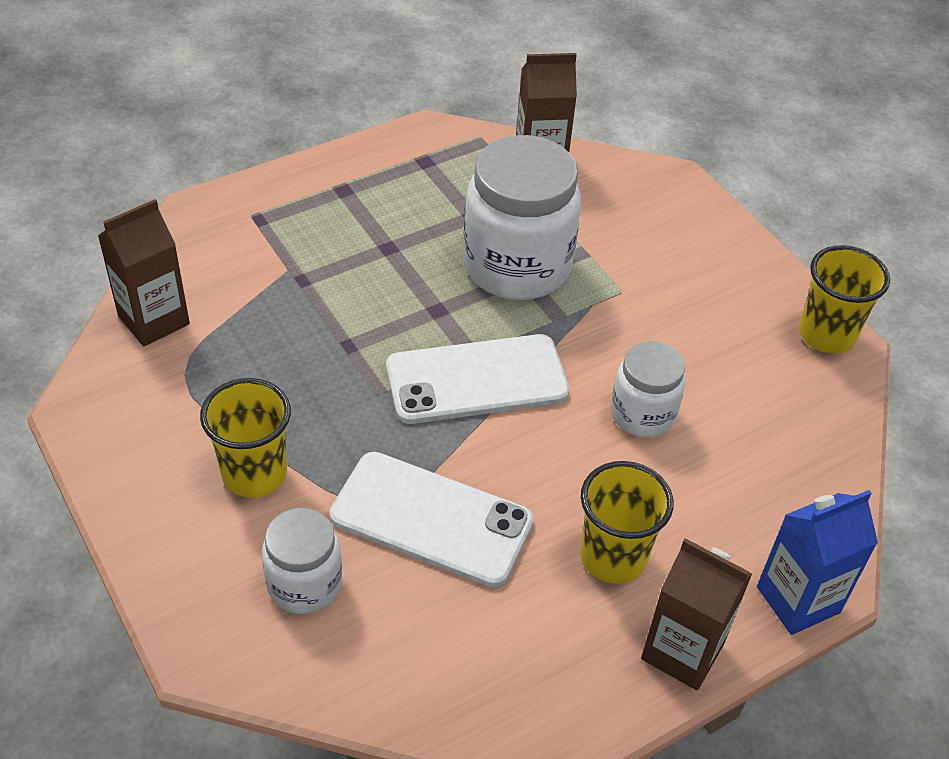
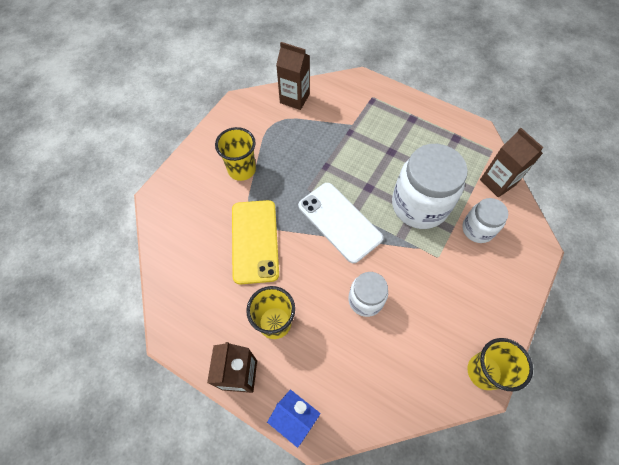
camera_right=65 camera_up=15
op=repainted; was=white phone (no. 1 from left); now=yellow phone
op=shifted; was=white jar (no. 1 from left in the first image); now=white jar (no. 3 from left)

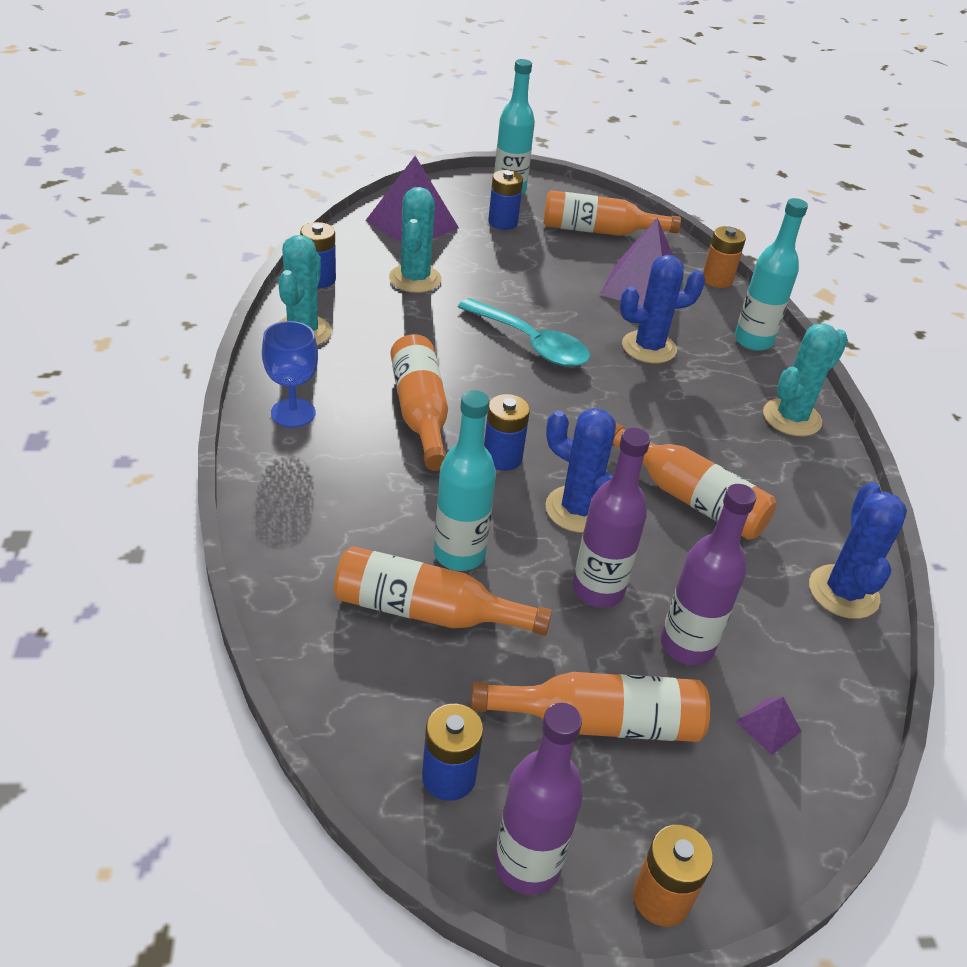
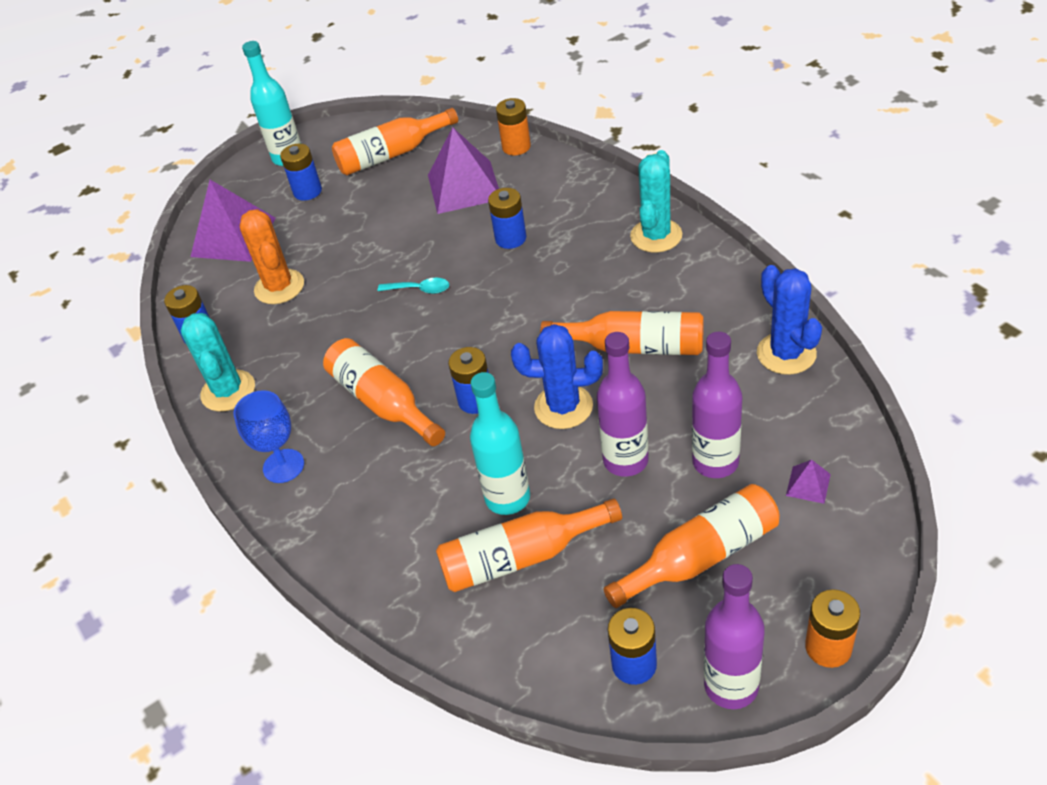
camera_right=-20 camera_up=5
op=repainted; was=turquoise cactus (no. 2 from left); now=orange cactus
op=scaled; was=turquoise spoon; ratio=0.51
op=swapped; was=blue cactus (no. 2 from left); now=blue battery (no. 4 from left)
op=gone; was=turquoise bottle (no. 3 from left)

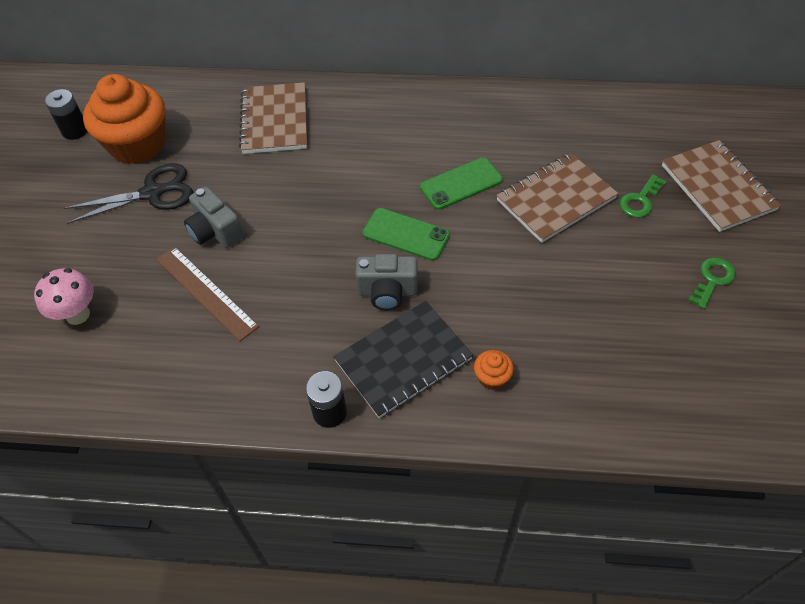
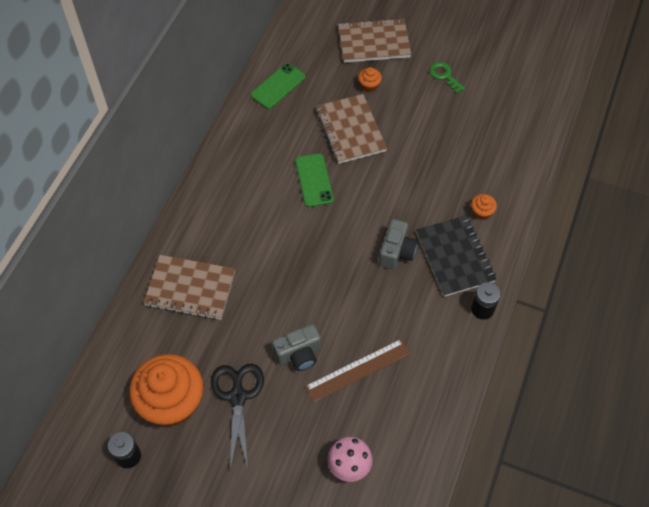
camera_right=-75 camera_up=5
op=shifted; was=green phone (no. 1 from left)
op=swapped; was=green key (no. 1 from left); now=orange cupcake (no. 2 from left)

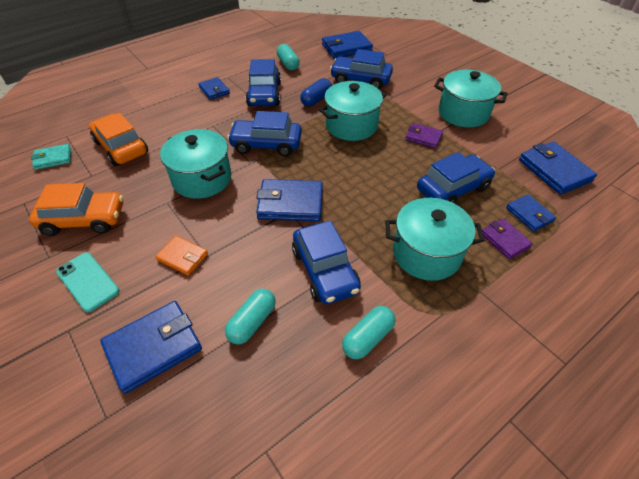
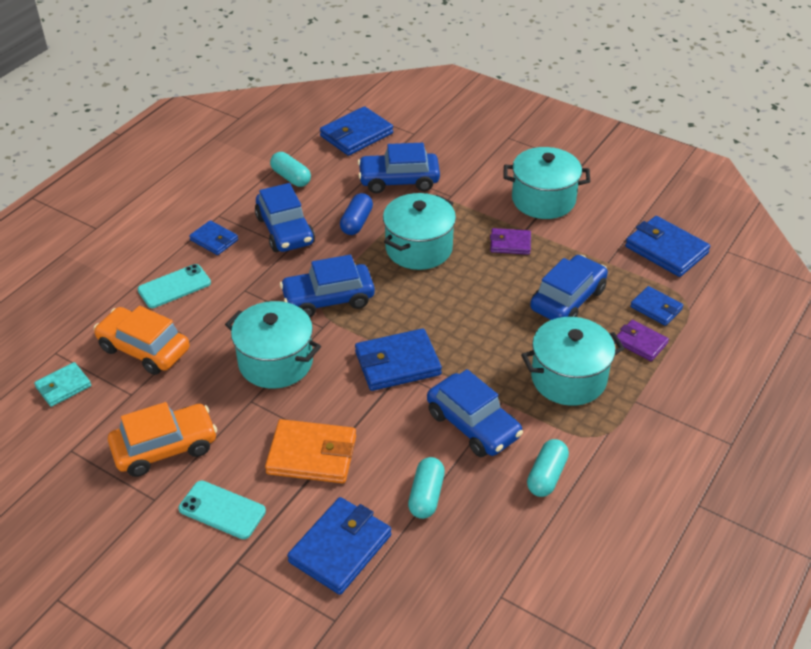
camera_right=-20 camera_up=-5
op=new; now=turquoise phone (no. 1 from left)
op=scaled; was=orange wallet; ratio=1.68

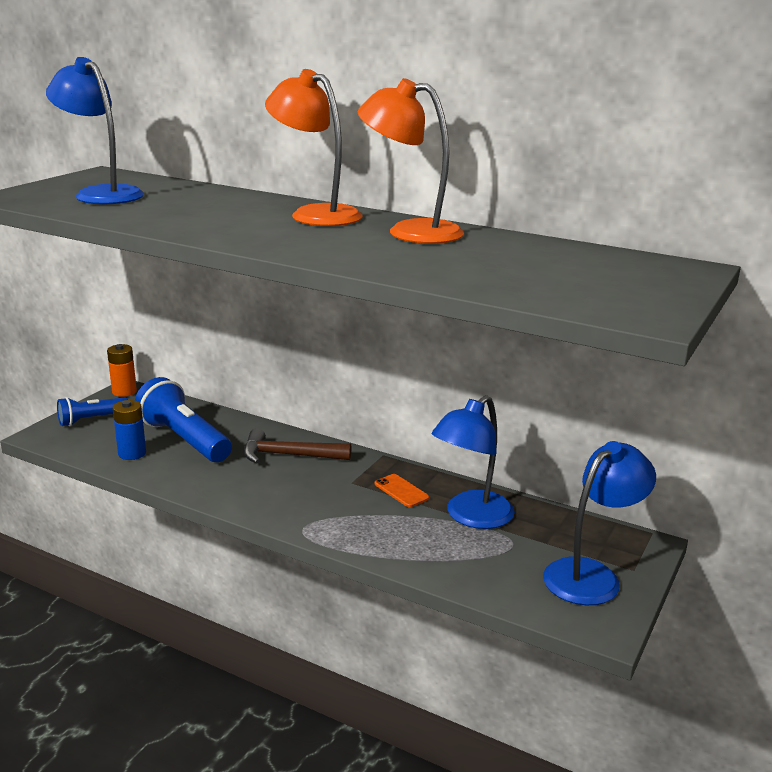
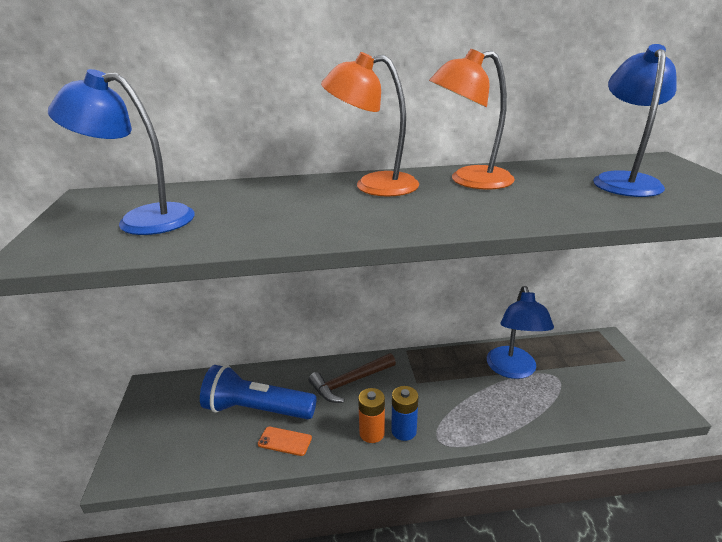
camera_right=-35 camera_up=5
op=shifted; was=orange phone
op=shifted; was=orange battery
op=shifted; was=blue battery
op=shifted; was=blue lamp (no. 3 from left)
op=gone; was=blue flashlight (no. 1 from left)

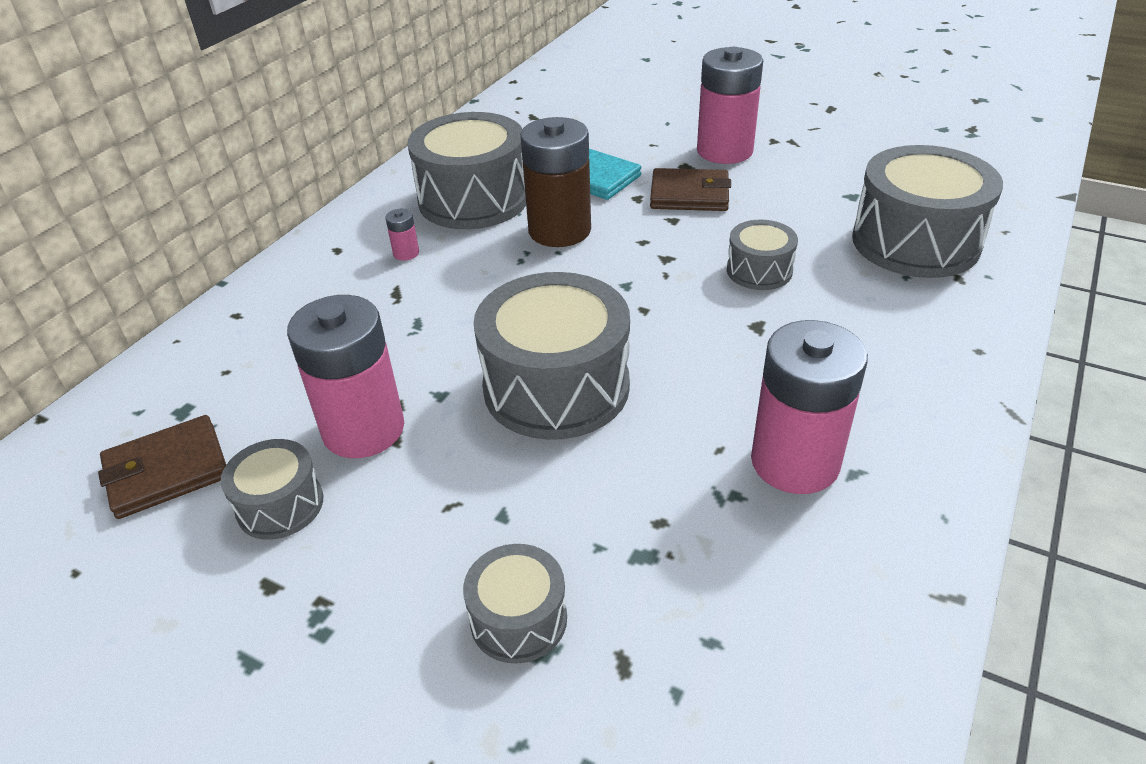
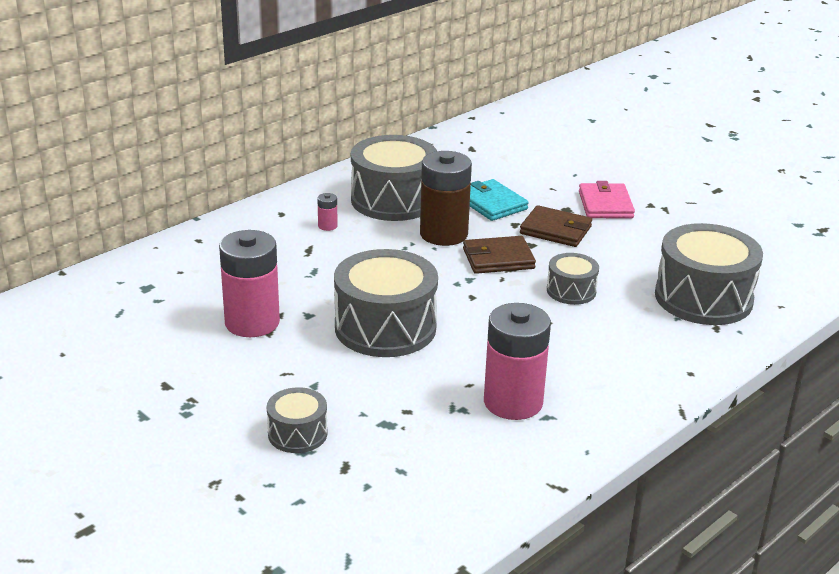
camera_right=15 camera_up=-10
op=shifted; was=brown wallet (no. 1 from left)
op=swapped; was=pink battery (no. 3 from left); now=pink wallet
op=gone; was=grey drum (no. 1 from left)

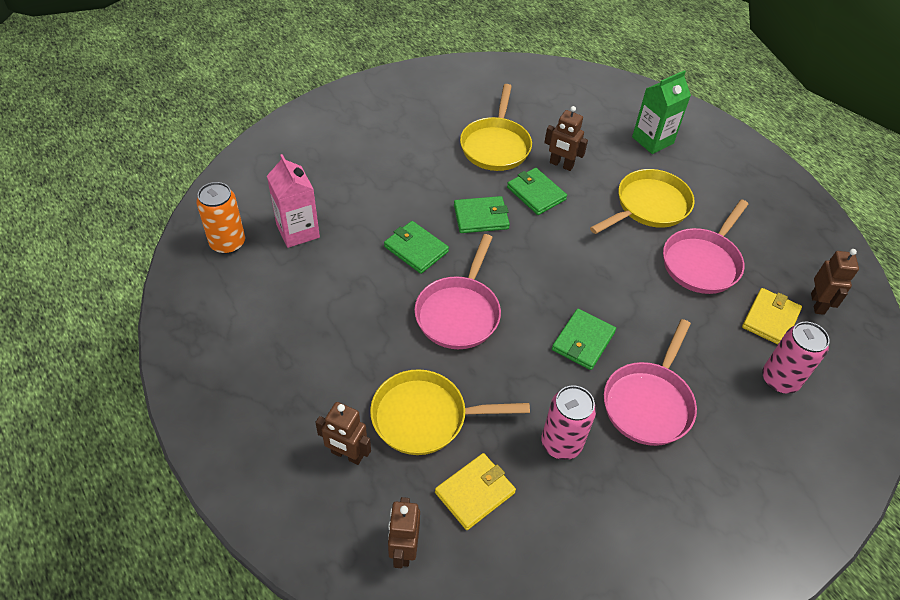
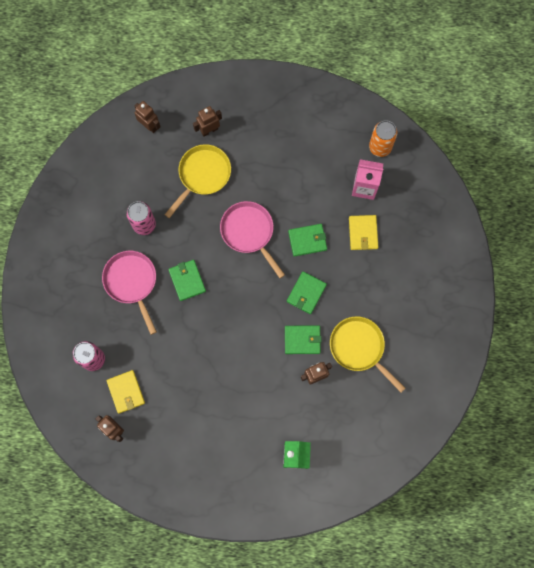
camera_right=130 camera_up=25
op=shifted; was=yellow wallet (no. 1 from left in the first image); now=yellow wallet (no. 2 from left)
op=gone; was=yellow pan (no. 3 from left)
op=gone; was=pink pan (no. 3 from left)

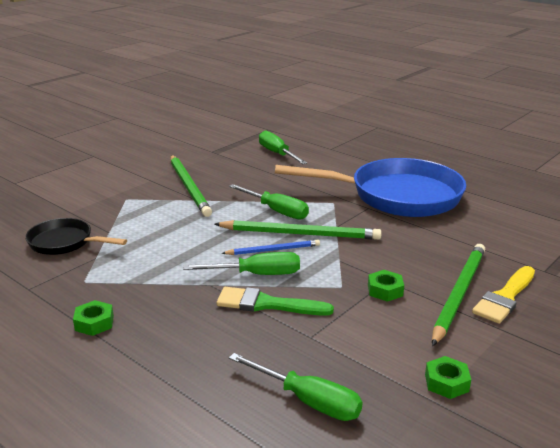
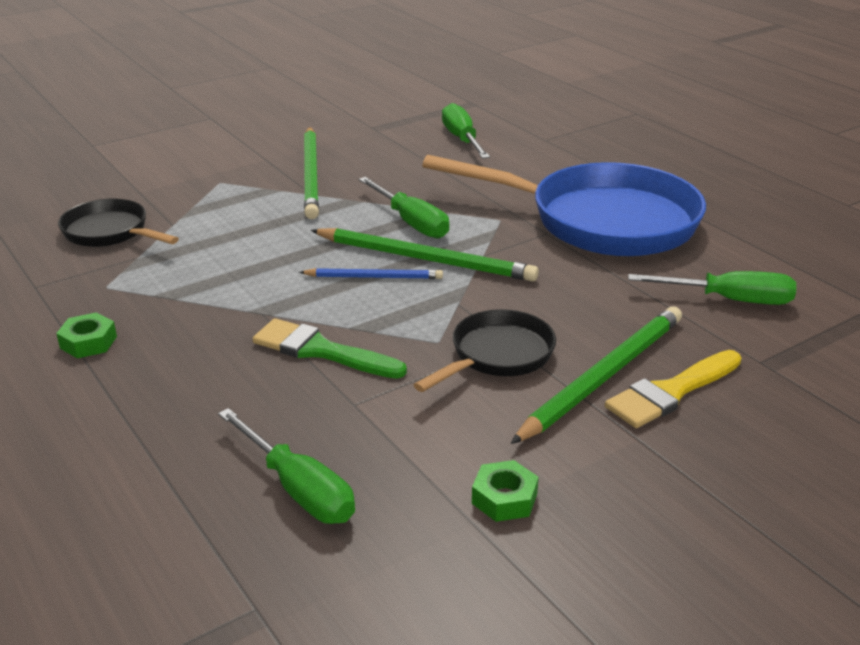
camera_right=15 camera_up=5
op=swapped; was=green nut (no. 2 from left); now=black pan (no. 2 from left)
op=shifted; was=green screwdriver (no. 1 from left in the first image); now=green screwdriver (no. 4 from left)

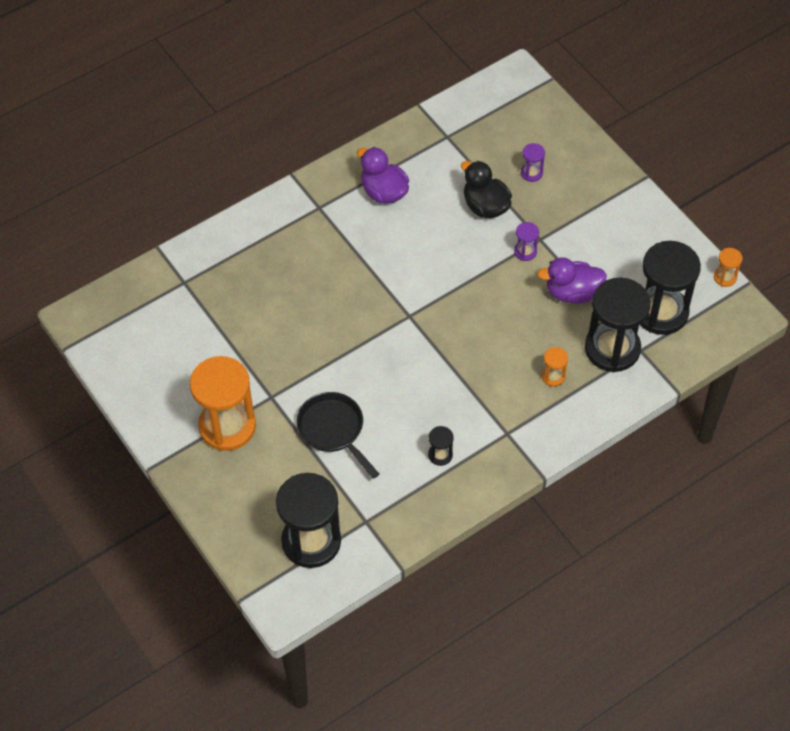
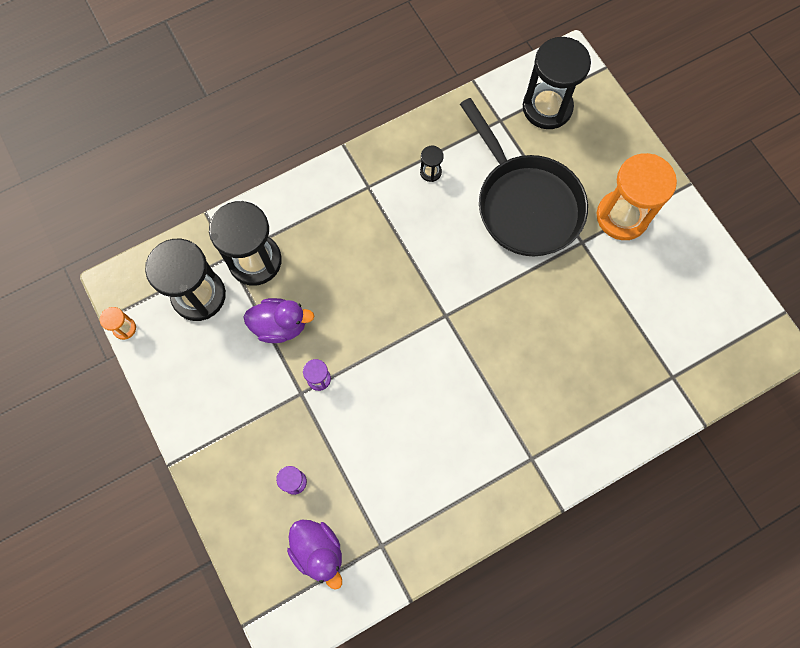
camera_right=-175 camera_up=15
op=shifted; was=purple duck (no. 1 from left in the first image); now=purple duck (no. 2 from left)
op=scaled; was=black pan; ratio=1.76
op=gone; was=black duck
op=gone; was=orange hourglass (no. 2 from left)

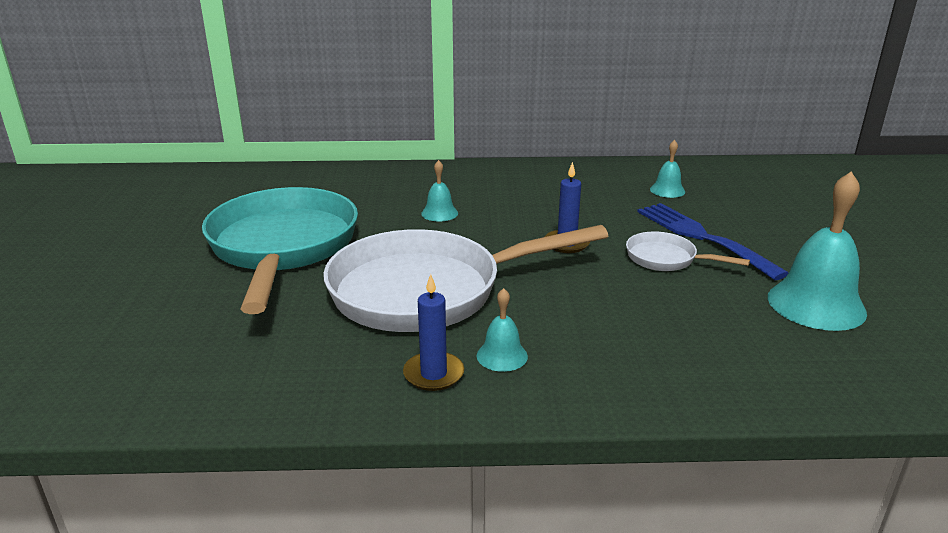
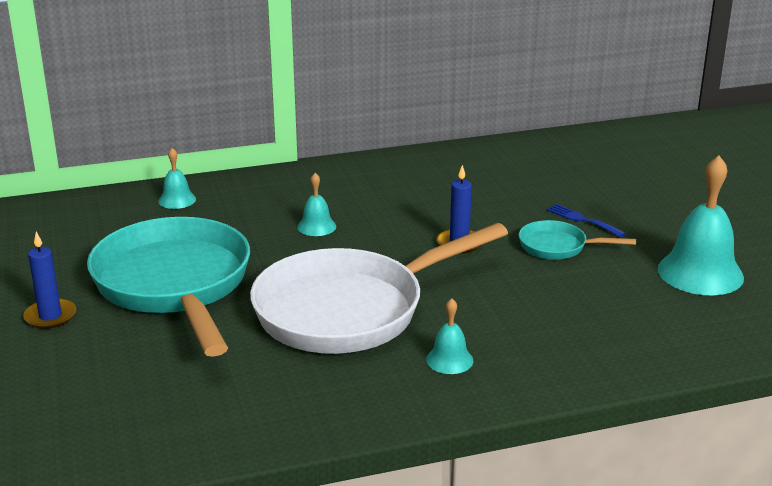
camera_right=-15 camera_up=0
op=shifted; was=blue candle (no. 1 from left)
op=shifted; was=turquoise bell (no. 3 from left in the first image); now=turquoise bell (no. 1 from left)
op=repainted; was=white pan (no. 2 from left); now=turquoise pan (no. 2 from left)
op=scaled; was=blue fork; ratio=0.5

